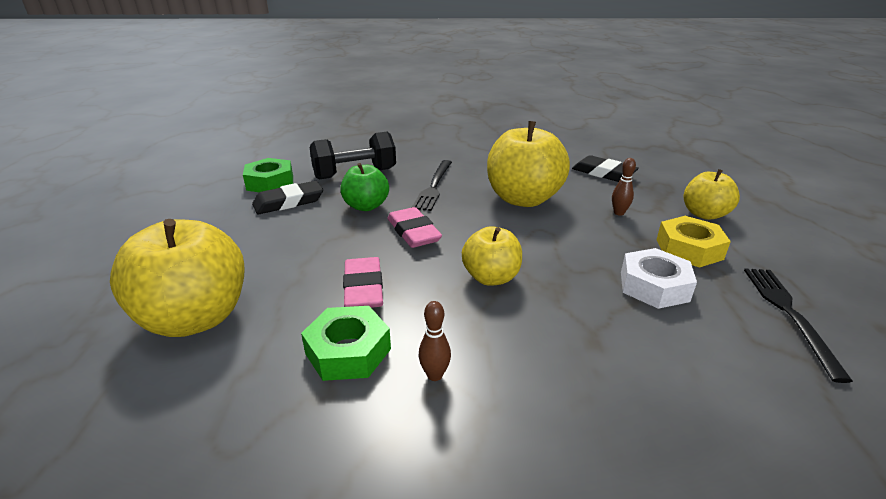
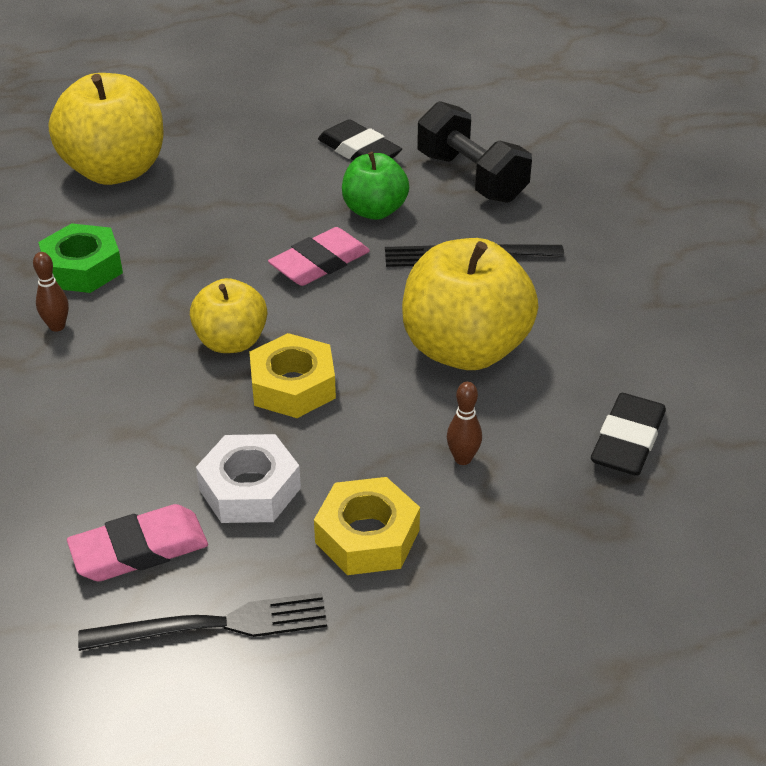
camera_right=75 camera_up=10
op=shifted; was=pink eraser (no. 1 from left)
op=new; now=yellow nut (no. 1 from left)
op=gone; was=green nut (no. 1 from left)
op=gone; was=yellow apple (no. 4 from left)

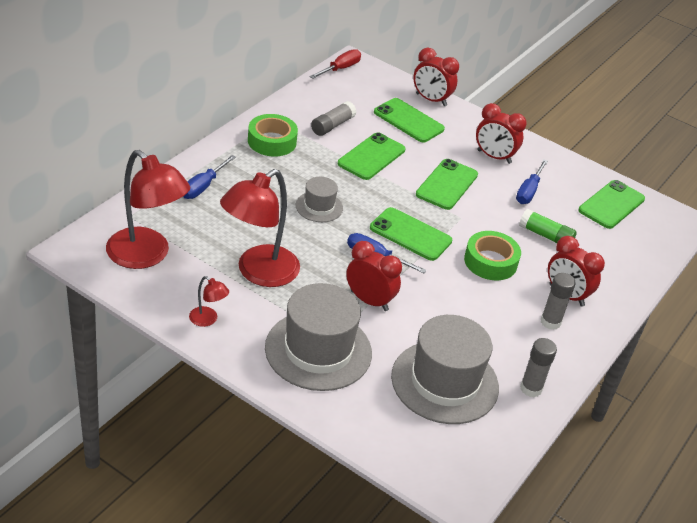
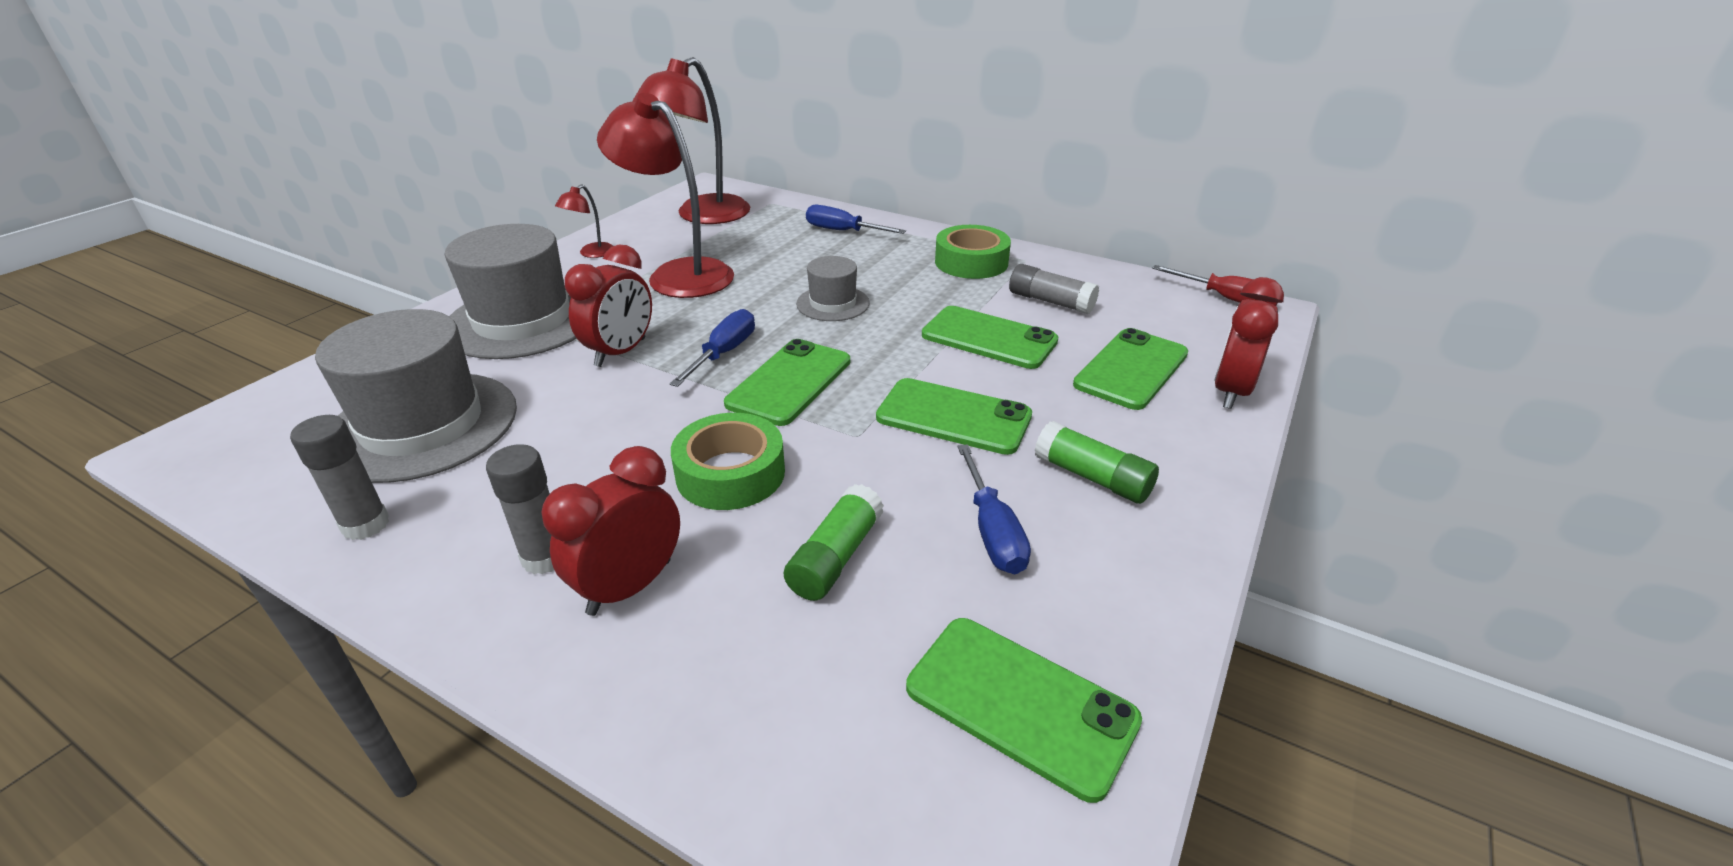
camera_right=90 camera_up=-5
op=rotated; was=blue screwdriver (no. 3 from left); clockwise=-120
op=swapped; was=red clock (no. 3 from left); now=green glue stick (no. 2 from left)

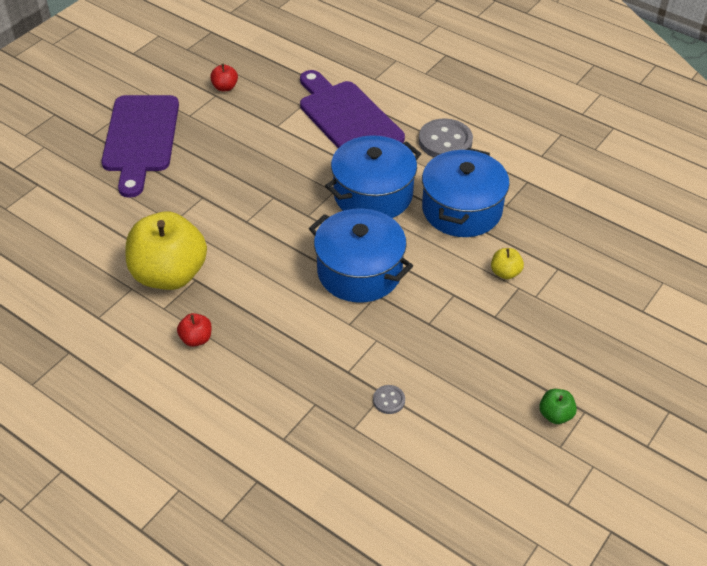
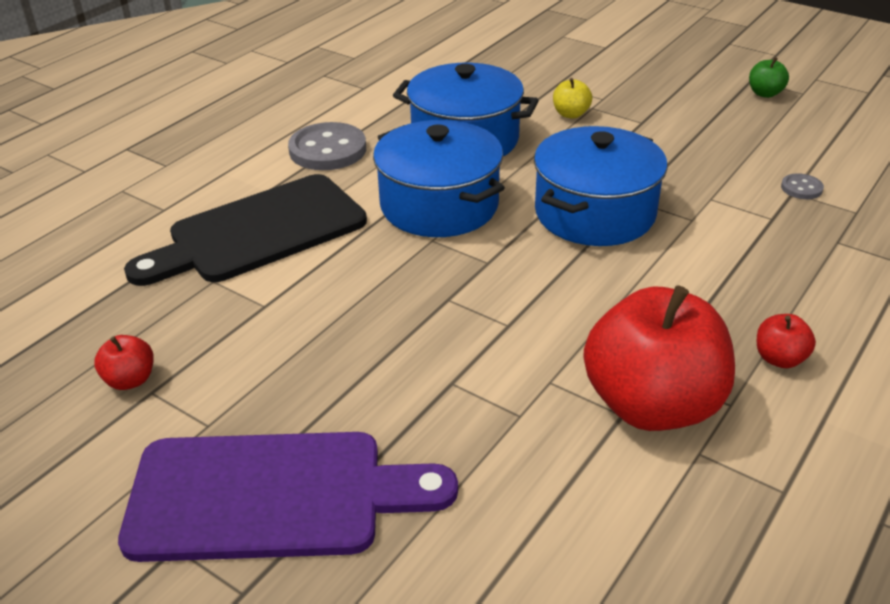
camera_right=-90 camera_up=-10
op=repainted; was=purple cutting board (no. 2 from left); now=black cutting board
op=repainted; was=yellow apple (no. 1 from left); now=red apple (no. 2 from left)

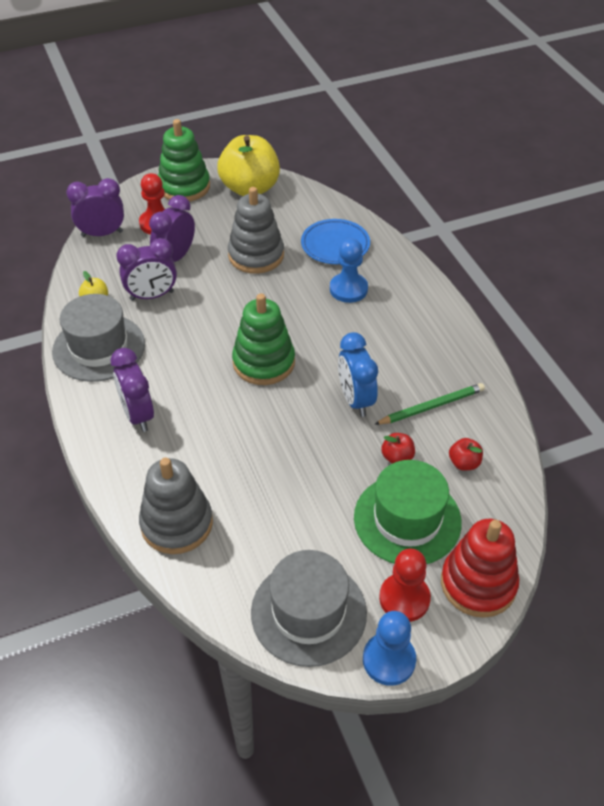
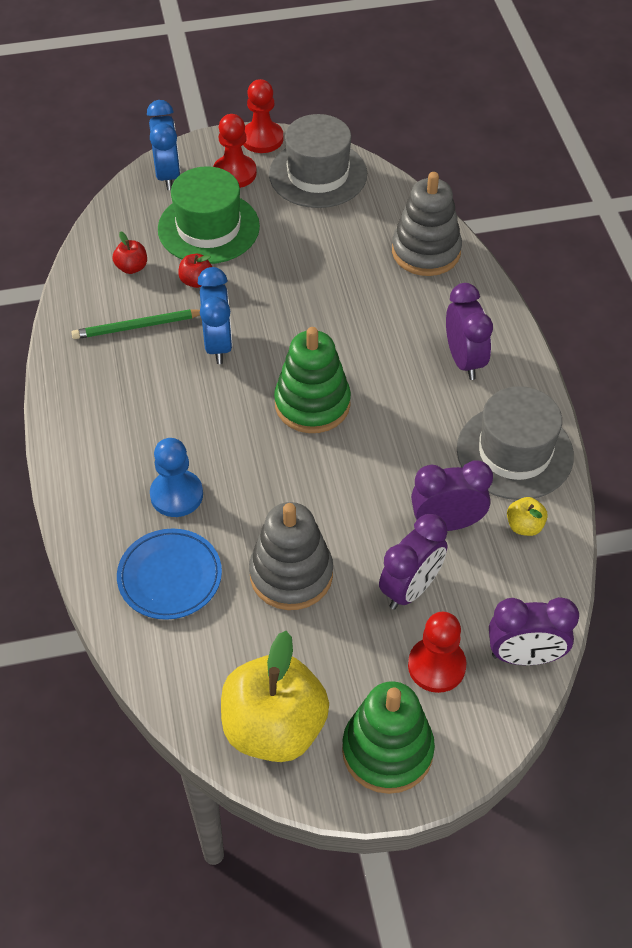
camera_right=-170 camera_up=5
op=swapped; was=red stacking toy; now=blue clock (no. 1 from left)
op=repainted; was=blue pawn (no. 2 from left); now=red pawn (no. 2 from left)

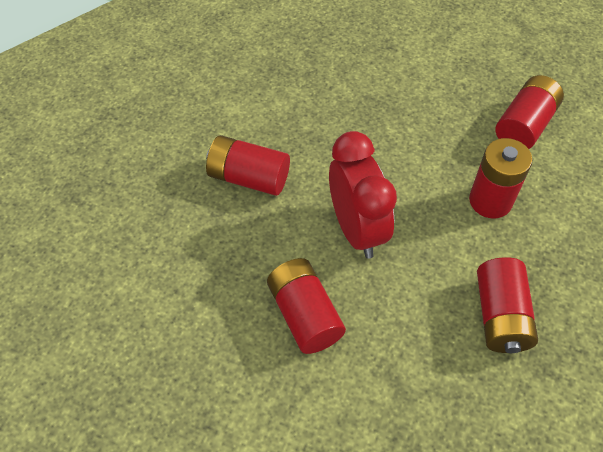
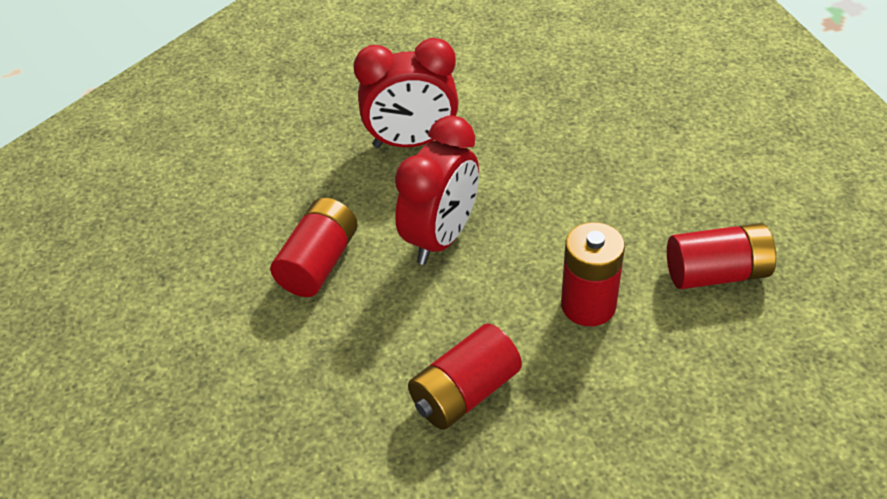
camera_right=50 camera_up=-10
op=swapped; was=red battery (no. 1 from left); now=red clock (no. 1 from left)

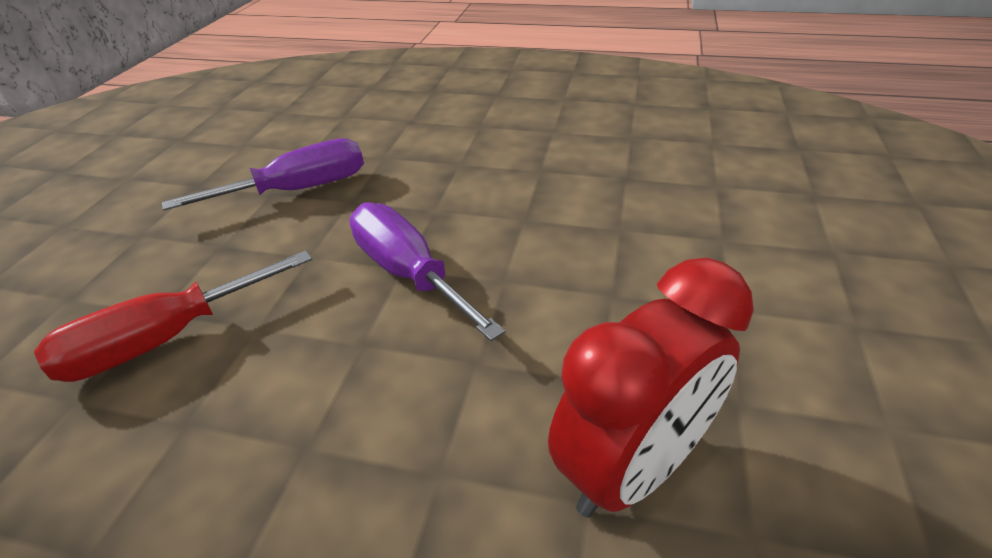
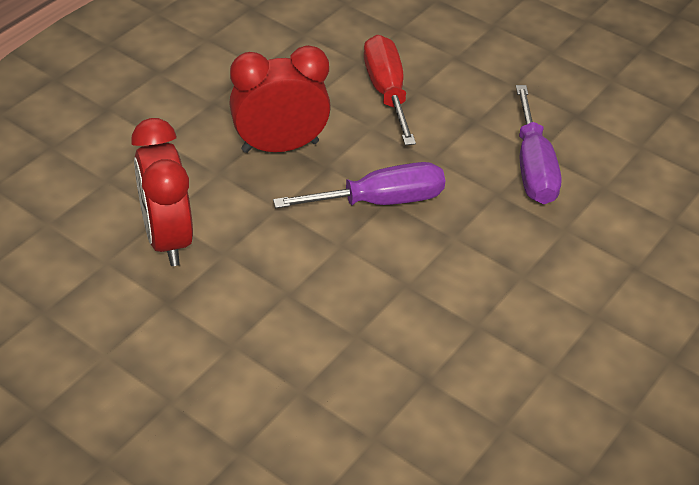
camera_right=110 camera_up=5
op=new; now=red clock (no. 2 from left)

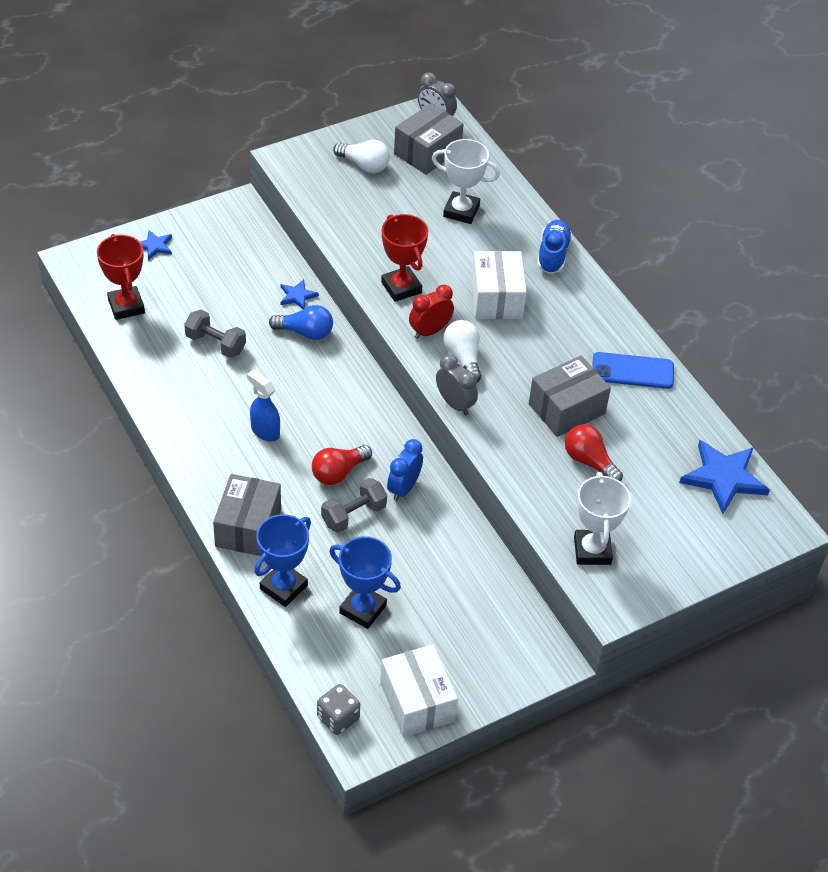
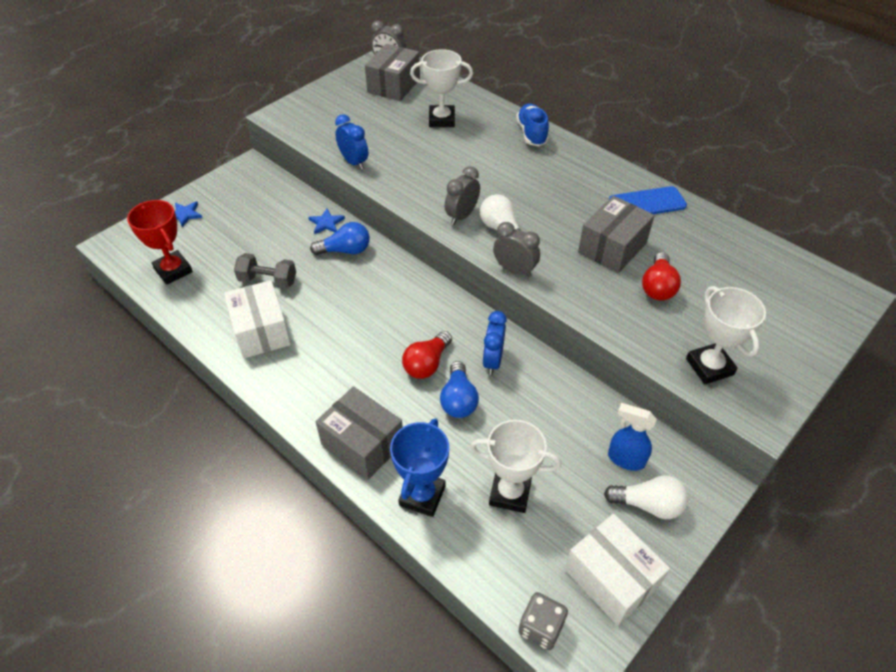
camera_right=-15 camera_up=0
op=shifted; was=white box (no. 2 from left in the first image); now=white box (no. 1 from left)
op=rotated; was=grey box (no. 1 from left); clockwise=-45
op=new; now=blue clock (no. 1 from left)
op=swapped; was=grey dumbbell (no. 2 from left); now=blue light bulb (no. 2 from left)
op=repainted; was=red clock; now=grey clock (no. 2 from left)
op=repainted; was=blue trophy (no. 2 from left); now=white trophy (no. 2 from left)
op=shifted; was=white light bulb (no. 1 from left in the first image); now=white light bulb (no. 2 from left)
op=shifted; was=blue spray bottle
op=rotated; was=red light bulb (no. 2 from left); clockwise=-105
op=gone; was=red trophy (no. 2 from left)
op=gone; was=blue star (no. 3 from left)

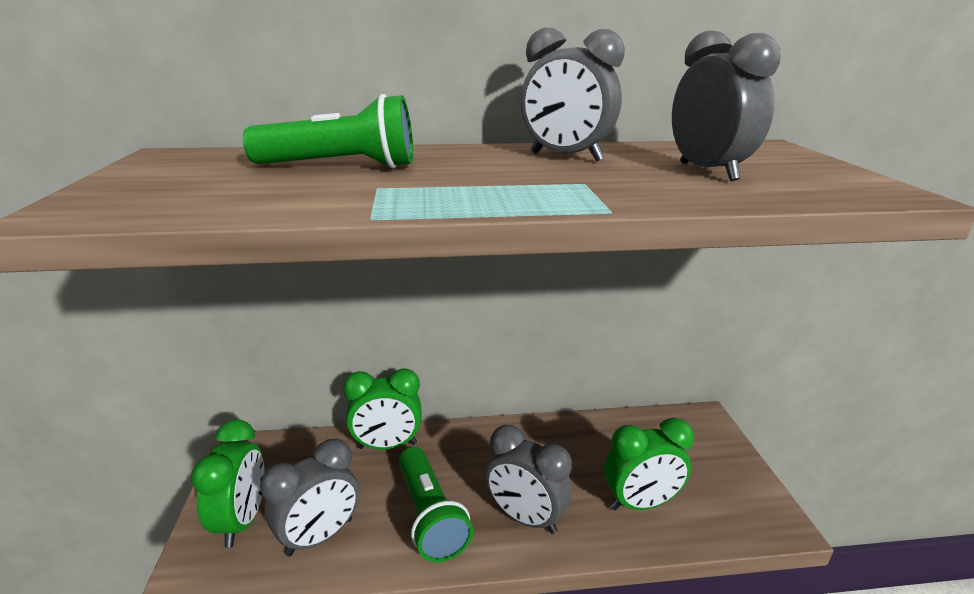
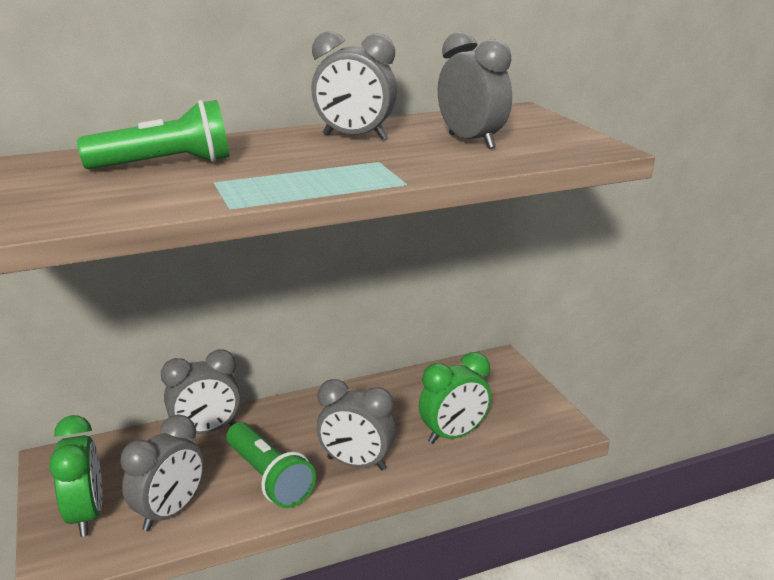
camera_right=-15 camera_up=0
op=repainted; was=green clock (no. 2 from left); now=grey clock (no. 2 from left)

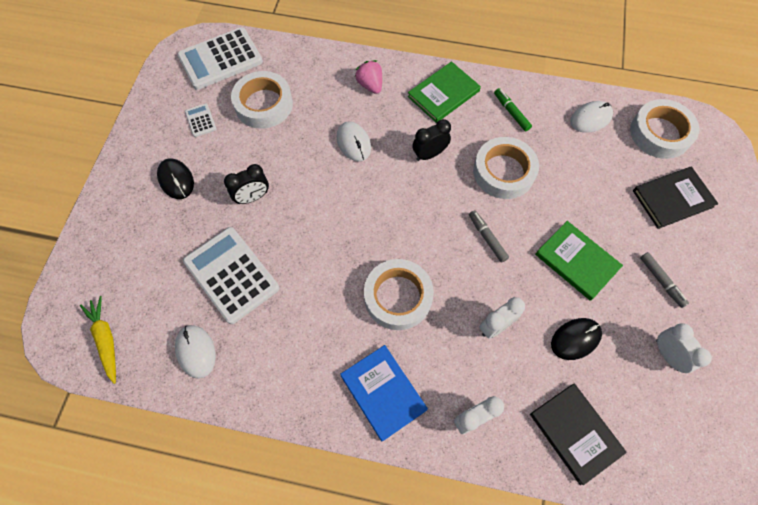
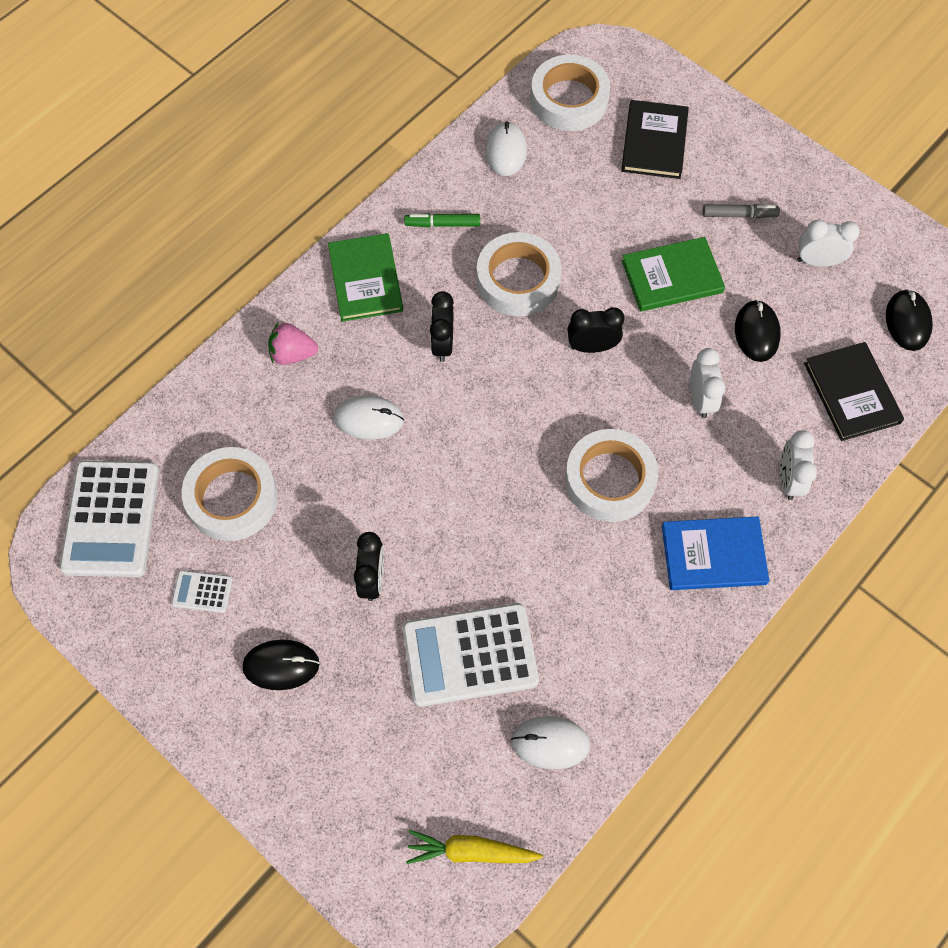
camera_right=-60 camera_up=0
op=swapped; was=grey marker (no. 1 from left); now=black clock (no. 3 from left)
op=rotated; was=black book (no. 1 from left in the first image); clockwise=75
op=new; now=black mouse (no. 3 from left)

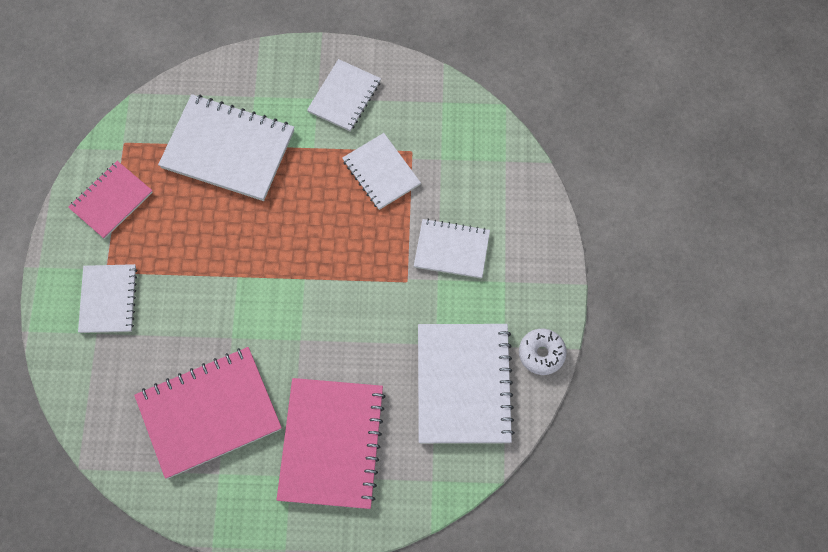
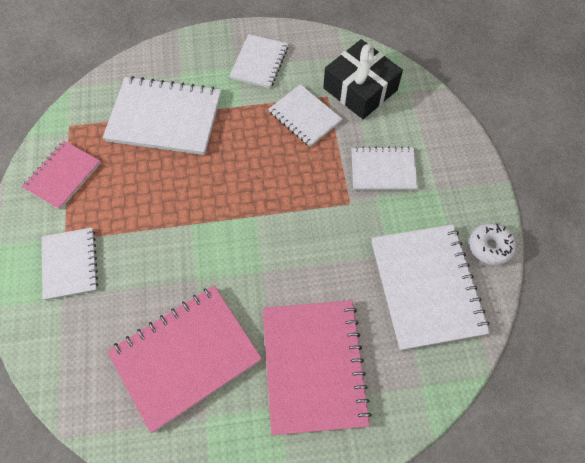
camera_right=-10 camera_up=-5
op=new; now=black gift

